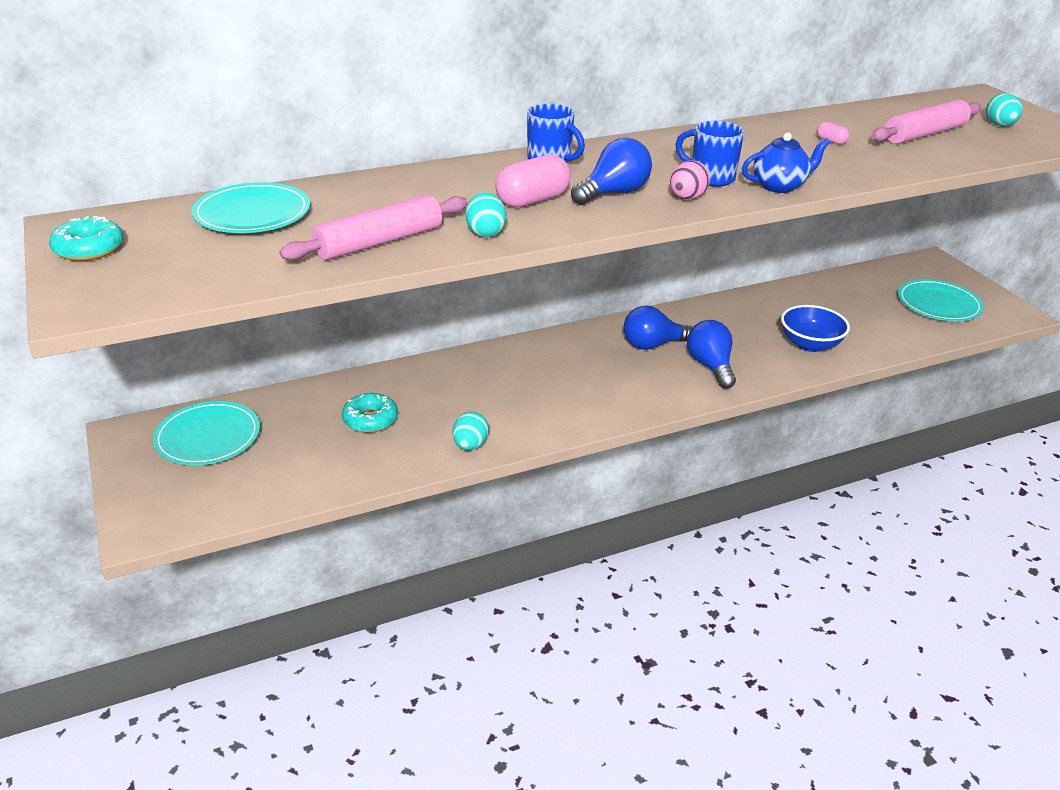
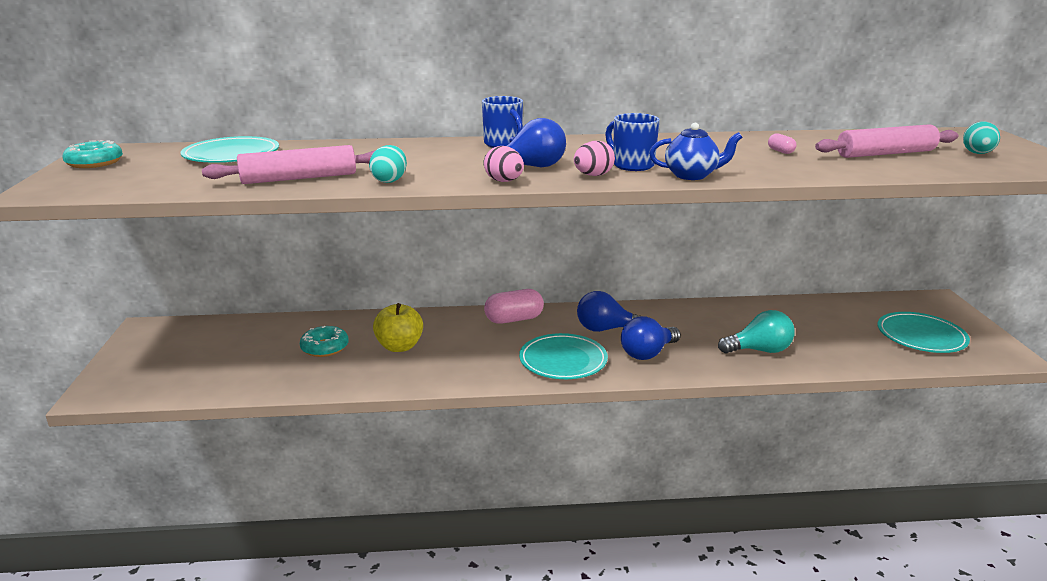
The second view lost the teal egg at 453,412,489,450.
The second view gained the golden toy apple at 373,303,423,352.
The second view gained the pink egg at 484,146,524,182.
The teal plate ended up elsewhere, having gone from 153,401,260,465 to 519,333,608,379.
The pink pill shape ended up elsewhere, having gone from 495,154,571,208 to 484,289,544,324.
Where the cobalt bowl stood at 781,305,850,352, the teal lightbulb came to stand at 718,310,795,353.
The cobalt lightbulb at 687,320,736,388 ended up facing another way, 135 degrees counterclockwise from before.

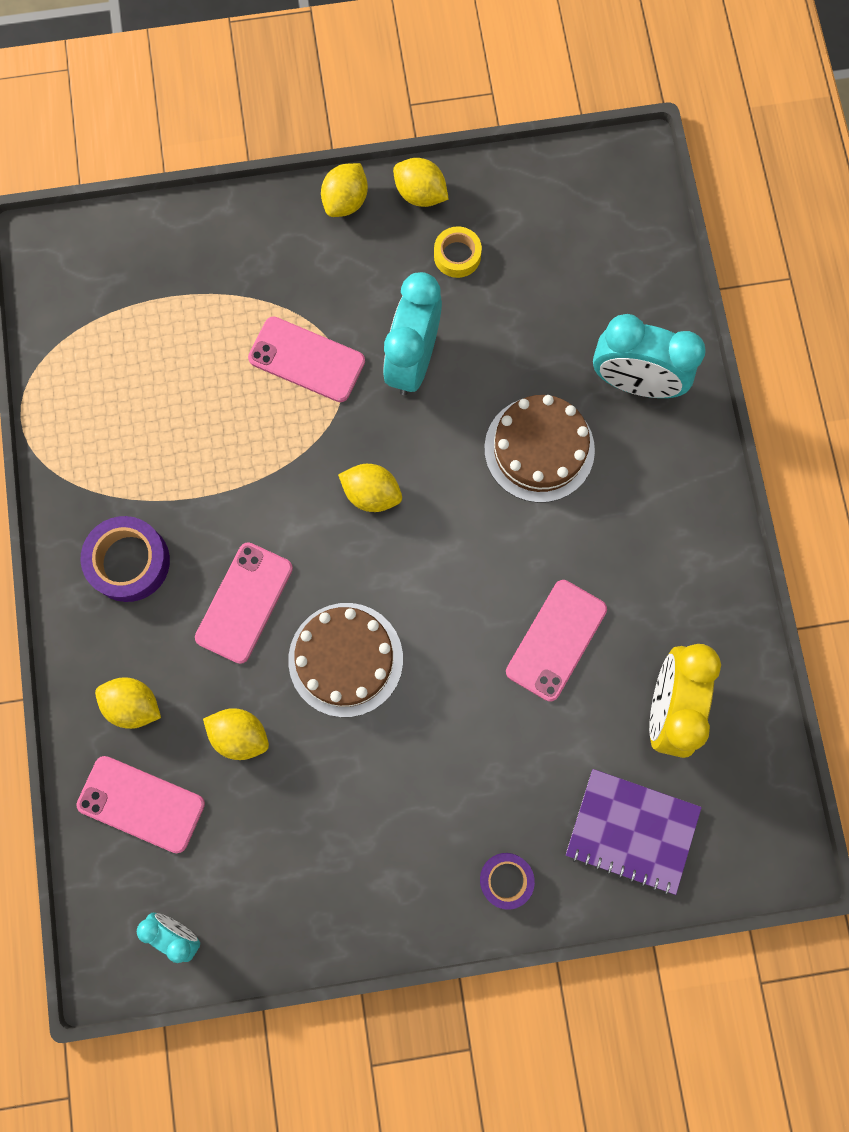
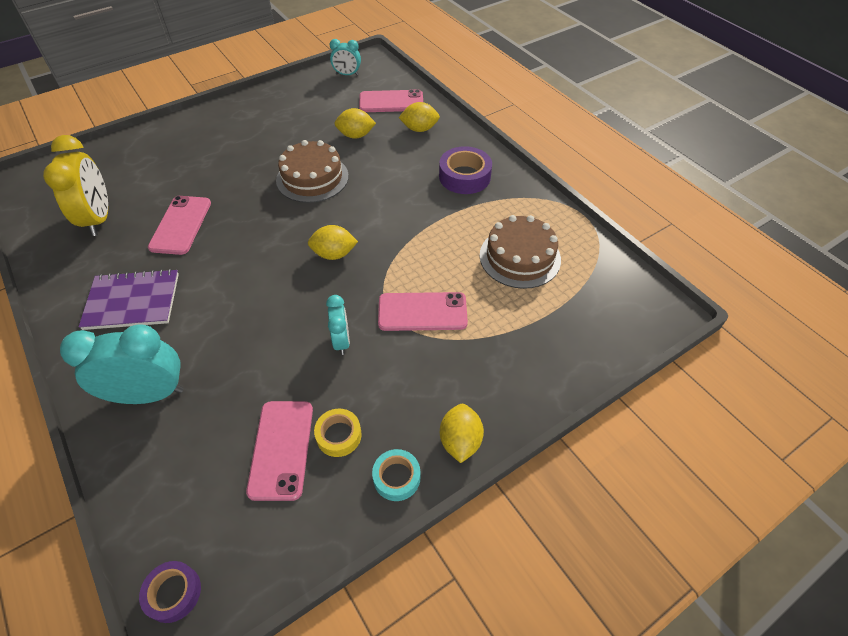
The pink smartphone ended up elsewhere, having gone from 195,542,293,664 to 246,401,313,501.
The royal purple sticky tape ended up elsewhere, having gone from 480,853,535,910 to 139,561,201,623.
The brown layer cake ended up elsewhere, having gone from 484,395,595,503 to 480,215,561,289.
The royal purple notebook ended up elsewhere, having gone from 566,769,702,895 to 79,269,179,330.
Where the golden citrus fruit stood at 393,158,449,207, the teal sticky tape came to stand at 372,449,420,501.
The size of the teal alarm clock at 383,272,442,395 changed by a factor of 0.55.

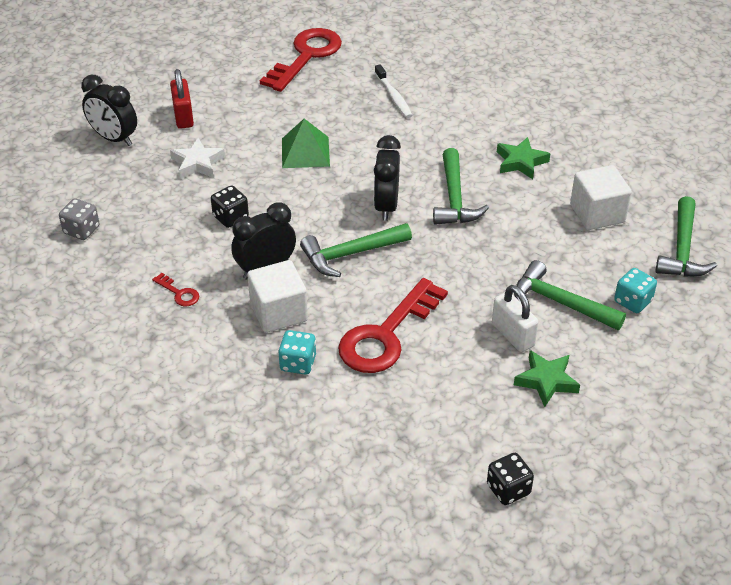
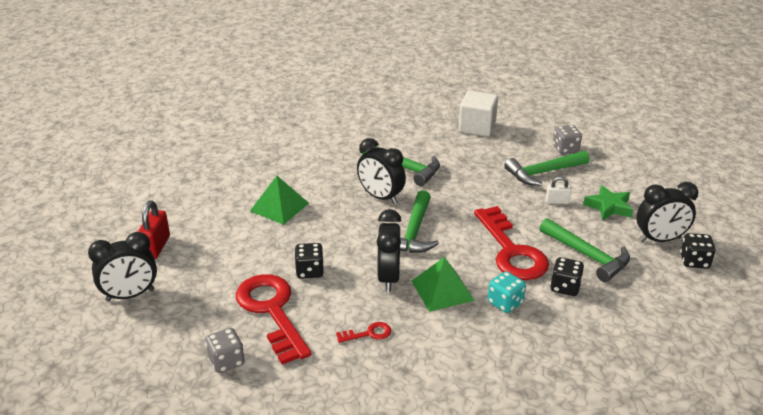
The second view lost the snow-white star shape at 170,138,225,179.
The second view lost the snow-white tooth brush at 375,64,413,118.
The second view lost the green star shape at 497,137,550,179.
The second view gained the jet-black game die at 550,257,584,296.
The second view gained the jet-black alarm clock at 636,182,698,242.
The crimson door key ended up elsewhere, having gone from 260,28,342,92 to 236,274,312,365.
The green claw hammer ended up elsewhere, having gone from 656,196,717,277 to 540,218,630,282.
Where the snow-white block stood at 247,260,308,333, the green pyramid shape came to stand at 412,257,475,312.
What was the teal game die at 614,268,657,313 turned into the gray game die at 553,125,582,154.
The crimson padlock at 170,69,194,129 ended up facing another way, 75 degrees clockwise from before.
The size of the snow-white padlock at 492,285,538,352 changed by a factor of 0.60.

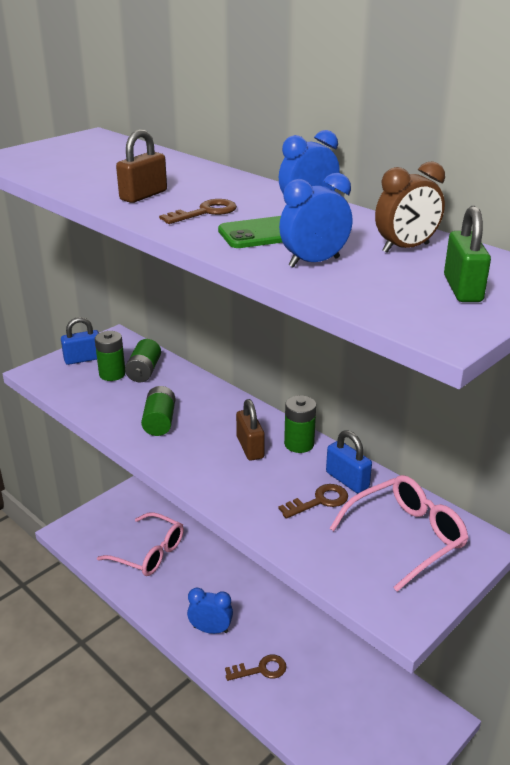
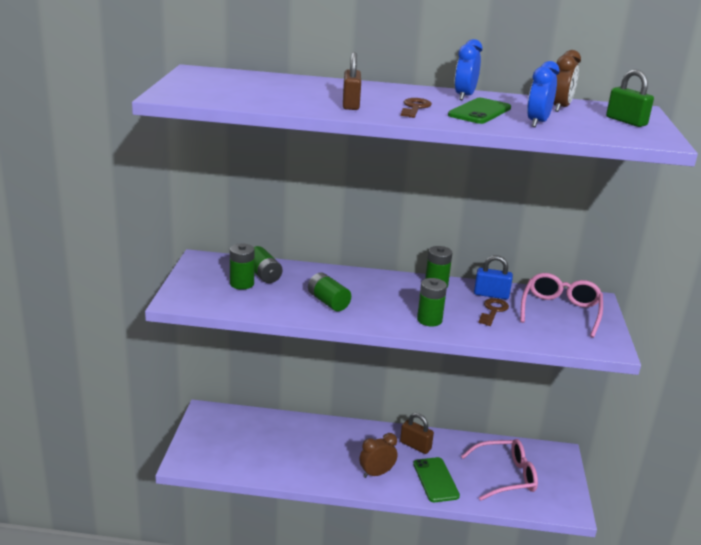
The second view lost the cobalt padlock at 61,317,99,365.
The second view gained the green AA battery at 417,278,447,326.
The pink glasses ended up elsewhere, having gone from 97,512,184,576 to 461,439,538,501.
The brown padlock ended up elsewhere, having gone from 236,399,265,461 to 400,413,434,454.
Where the brown door key stood at 225,654,286,681, the green smartphone came to stand at 413,457,460,502.
What was the cobalt alarm clock at 187,588,233,634 turned into the brown alarm clock at 359,433,398,478.

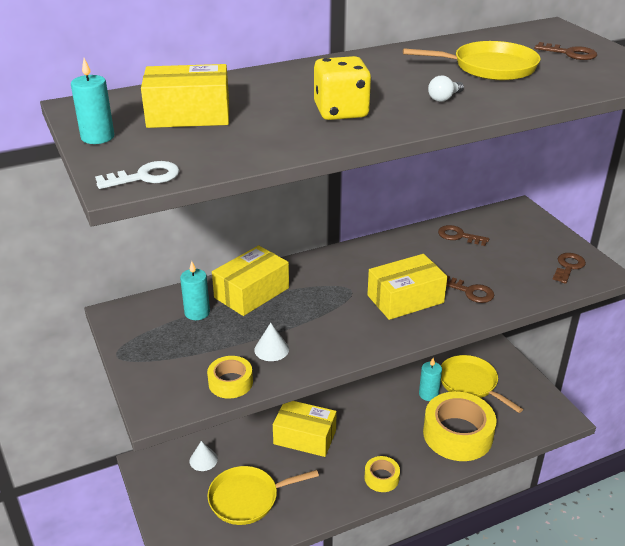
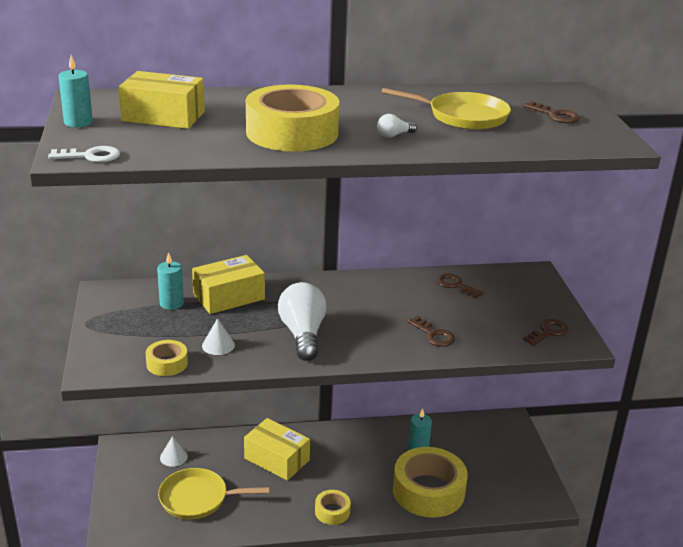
The second view lost the golden parcel at 367,254,447,320.
The second view lost the golden skillet at 441,355,523,413.
The second view gained the snow-white lightbulb at 278,282,327,361.
Where the golden game die stood at 314,56,371,120, the golden sticky tape came to stand at 246,84,339,152.

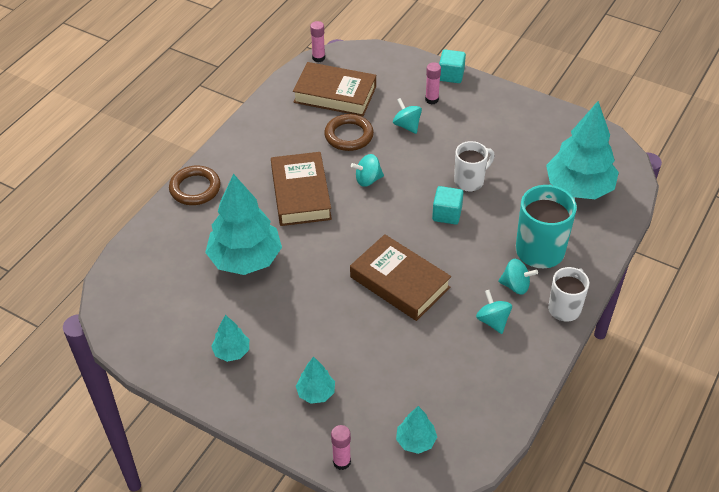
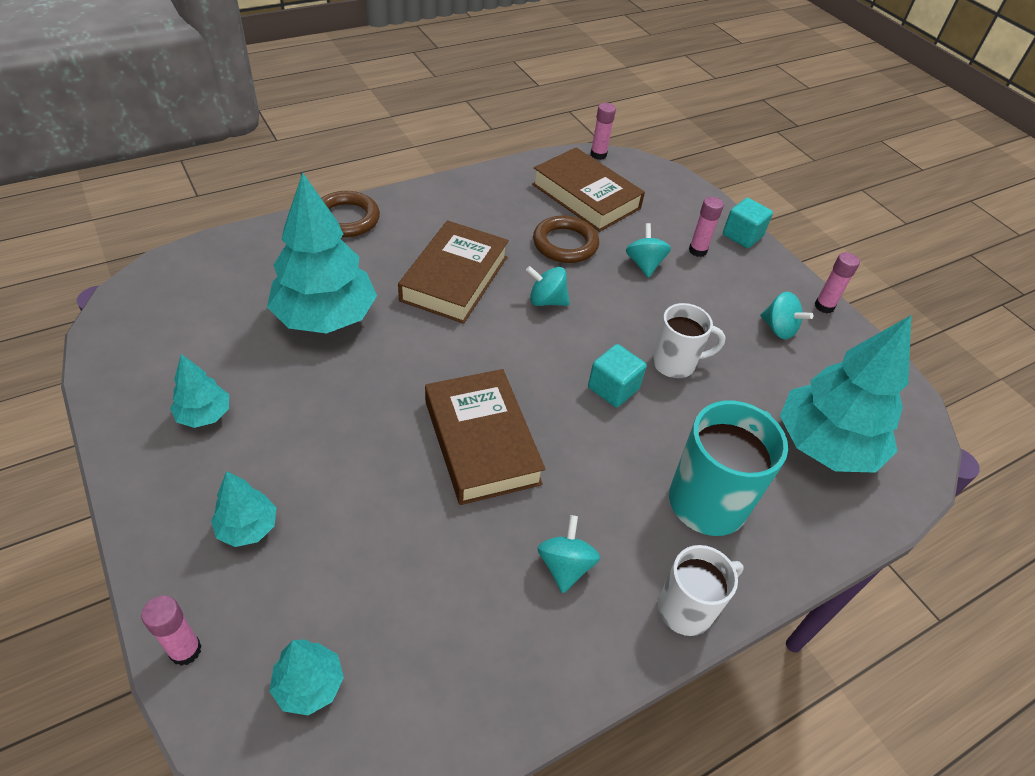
The second view gained the pink stick of glue at 815,252,860,313.
The teal spinning top ended up elsewhere, having gone from 498,259,538,295 to 760,292,813,339.

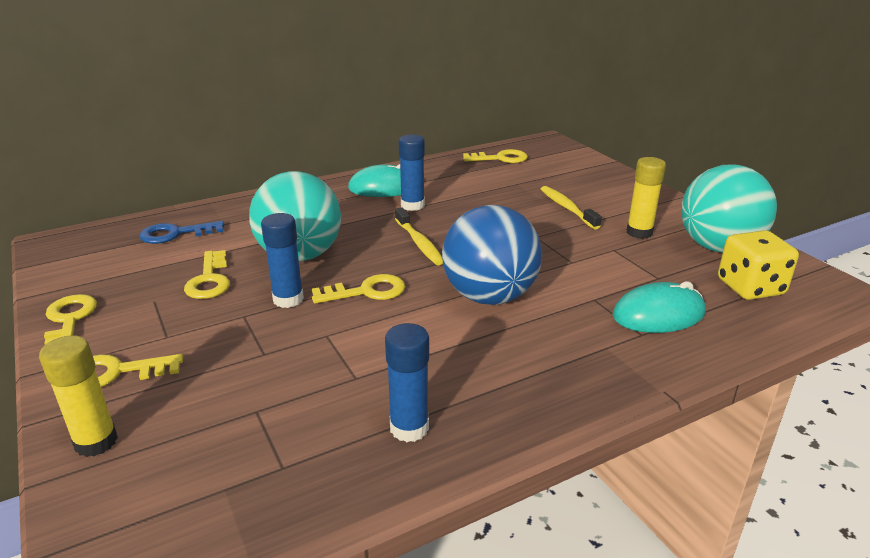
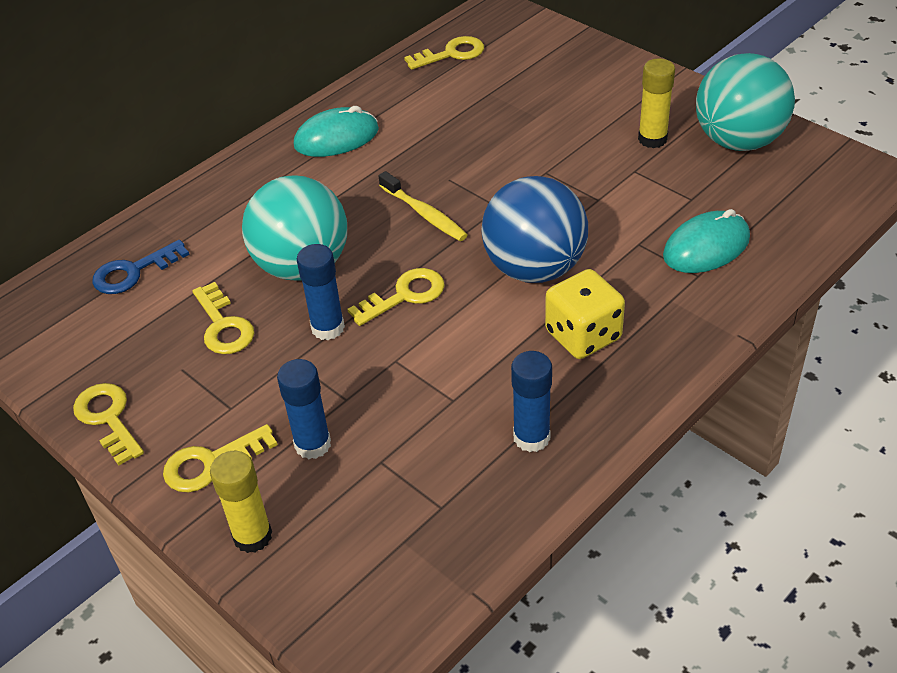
The second view lost the golden tooth brush at 541,186,602,230.
The cobalt stick of glue ended up elsewhere, having gone from 399,134,425,211 to 277,359,331,459.
The golden game die ended up elsewhere, having gone from 718,230,799,300 to 545,269,625,359.

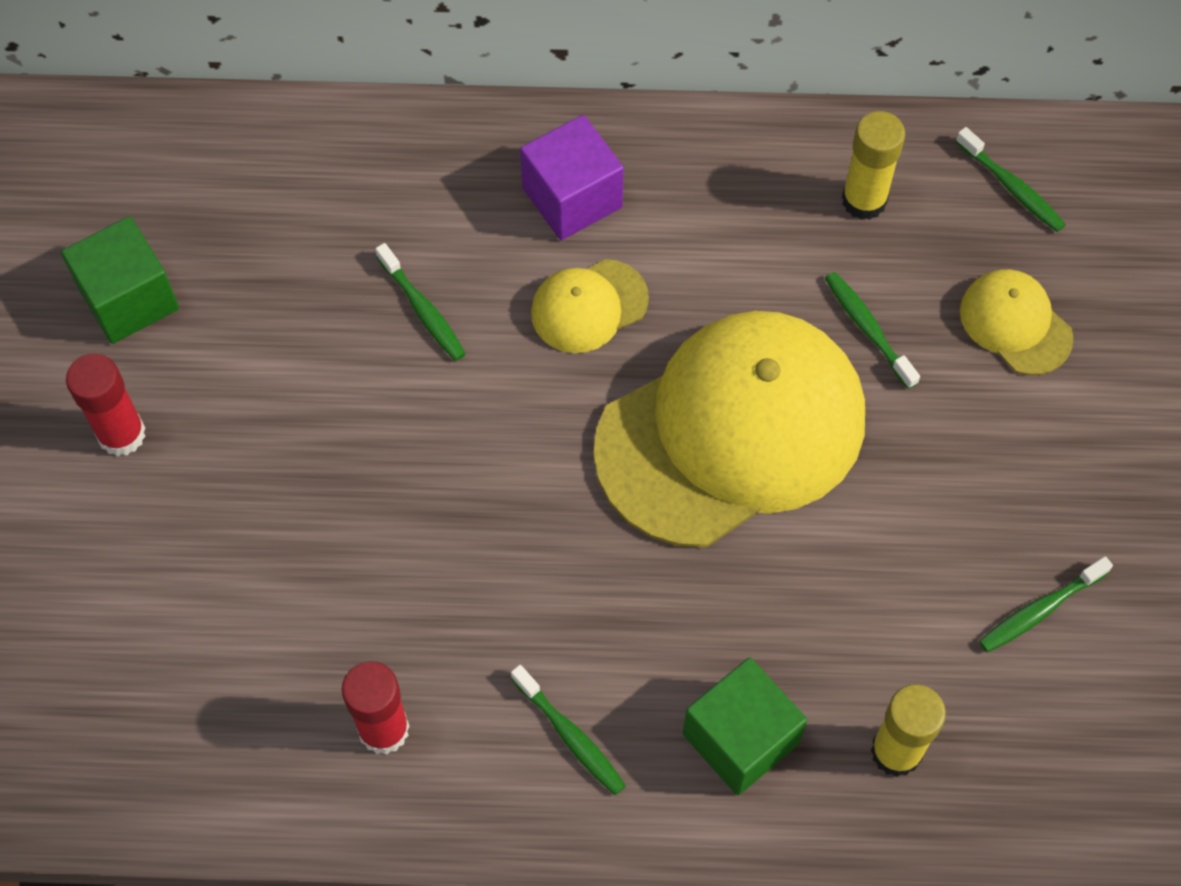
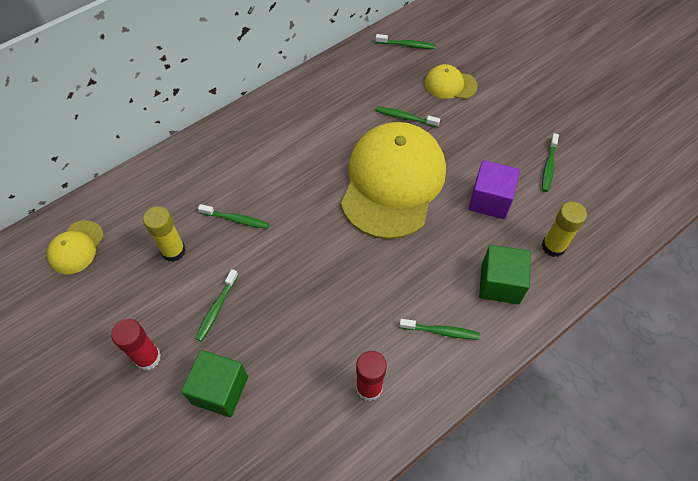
The second view gained the green tooth brush at 195,269,238,342.
The green block ended up elsewhere, having gone from 61,216,179,344 to 181,350,248,417.
The royal purple block ended up elsewhere, having gone from 520,115,624,240 to 468,160,520,219.
The golden cap ended up elsewhere, having gone from 531,259,649,353 to 47,220,104,274.
The golden stick of glue ended up elsewhere, having gone from 842,111,905,220 to 143,206,186,262.

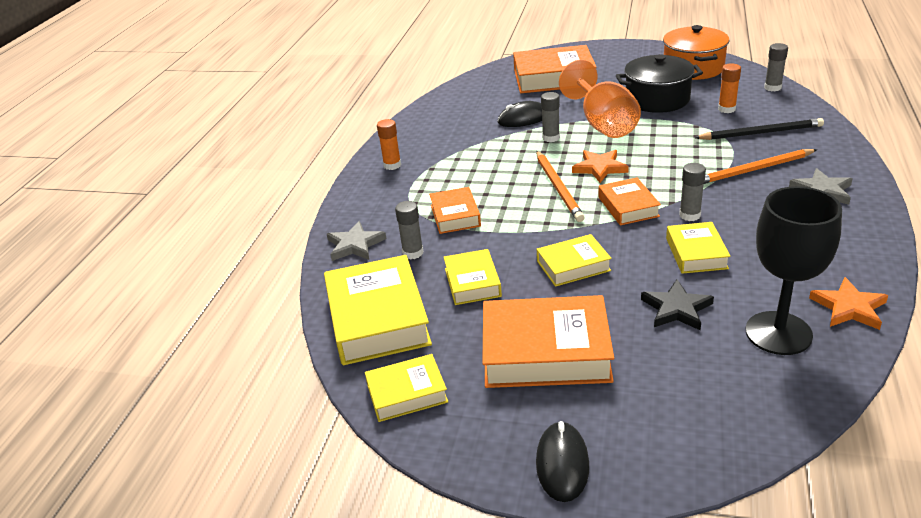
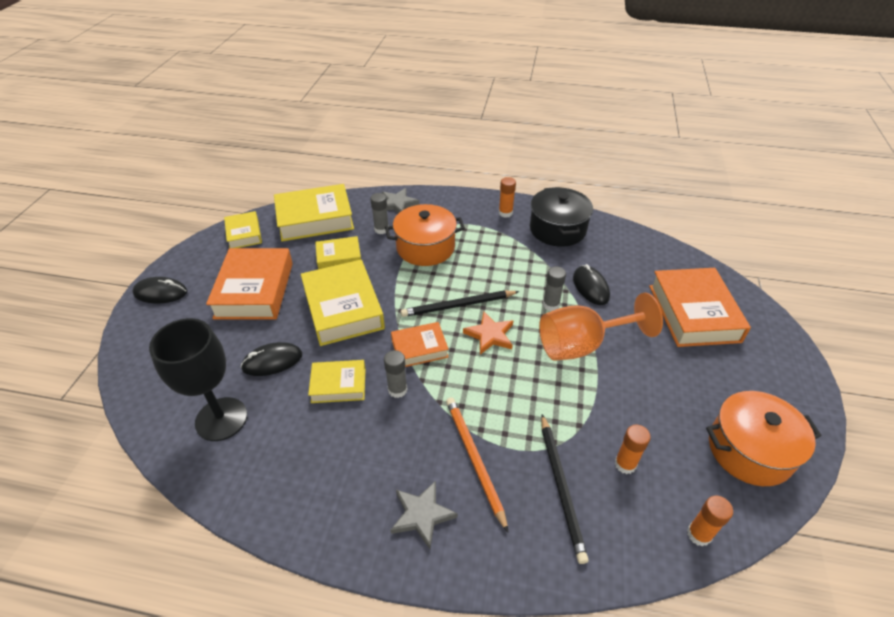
The second view lost the bright orange star shape at 809,277,888,330.
The jet-black pot ended up elsewhere, having gone from 616,54,703,113 to 530,187,593,247.
Where the bright orange book stood at 429,187,481,234, the bright orange pot came to stand at 385,204,465,266.
Where the jet-black star shape stood at 641,280,714,330, the jet-black computer mouse came to stand at 241,342,302,376.
What was the bright orange pencil at 536,151,585,222 turned into the jet-black pencil at 401,291,519,317.
What was the gray stick of glue at 764,43,788,91 turned into the bright orange stick of glue at 687,496,733,546.
The size of the golden book at 537,234,612,287 changed by a factor of 1.79.

